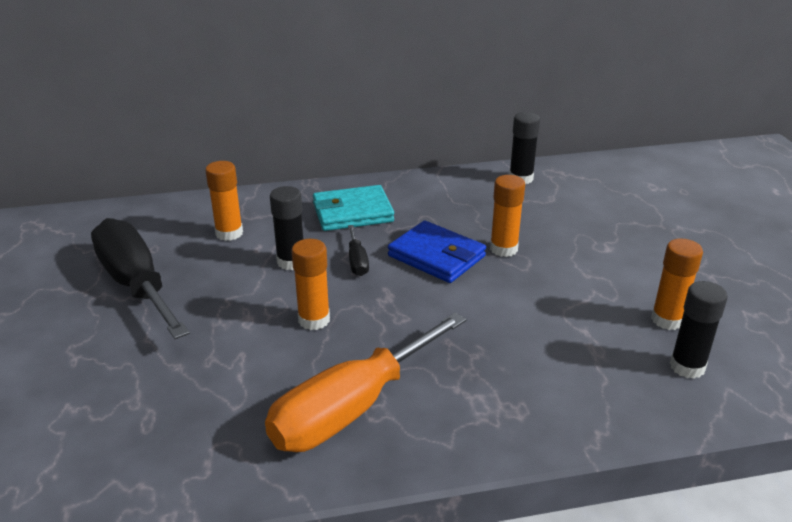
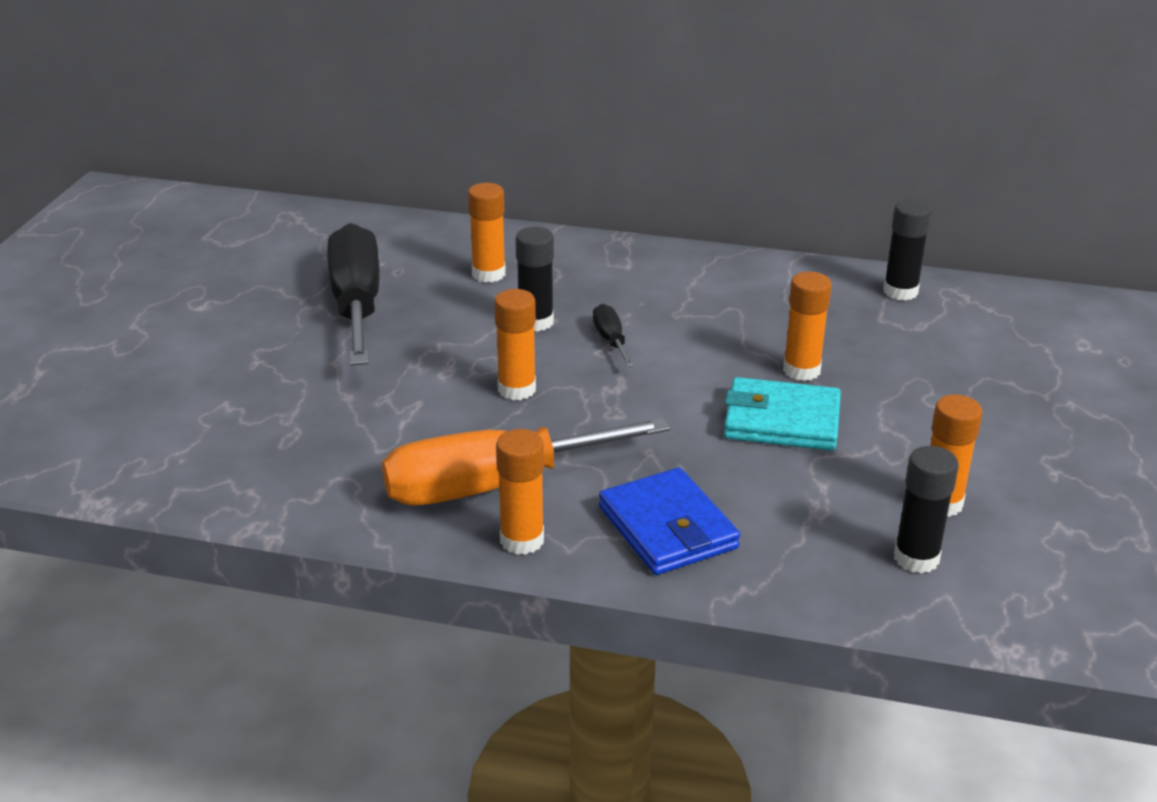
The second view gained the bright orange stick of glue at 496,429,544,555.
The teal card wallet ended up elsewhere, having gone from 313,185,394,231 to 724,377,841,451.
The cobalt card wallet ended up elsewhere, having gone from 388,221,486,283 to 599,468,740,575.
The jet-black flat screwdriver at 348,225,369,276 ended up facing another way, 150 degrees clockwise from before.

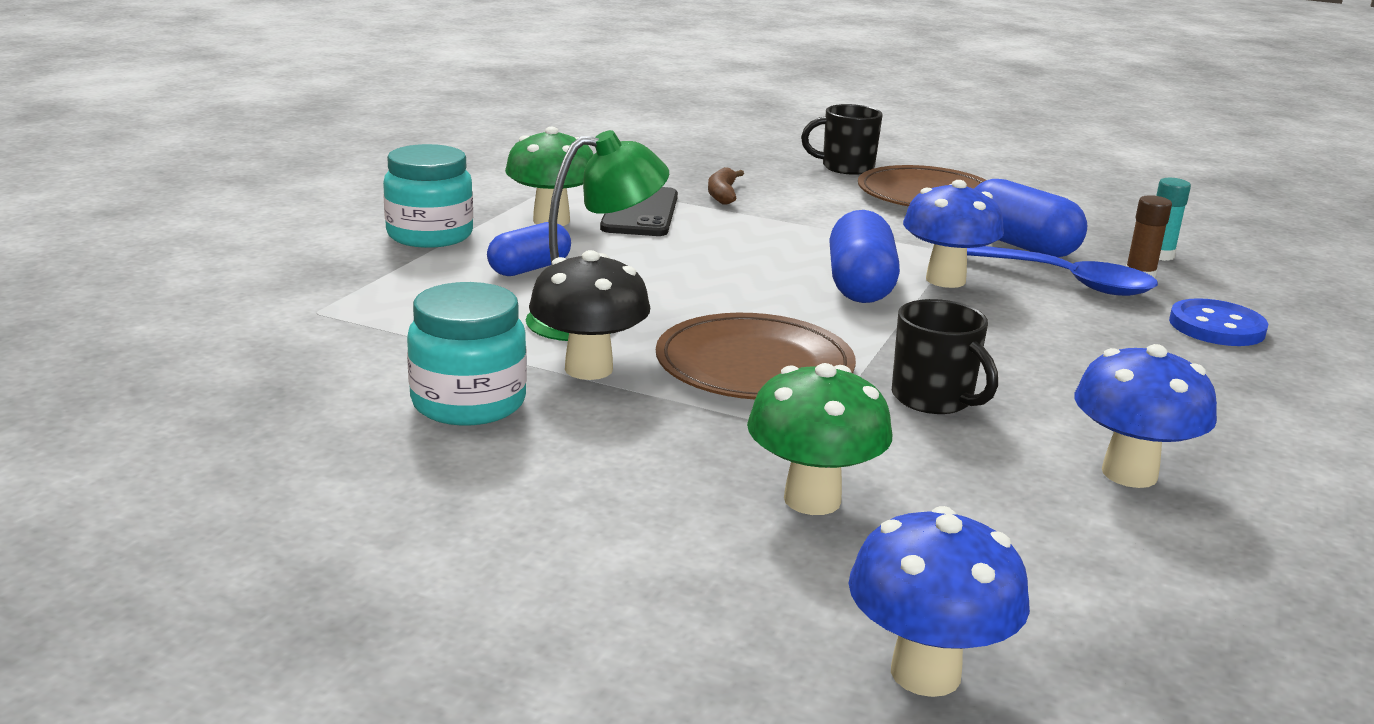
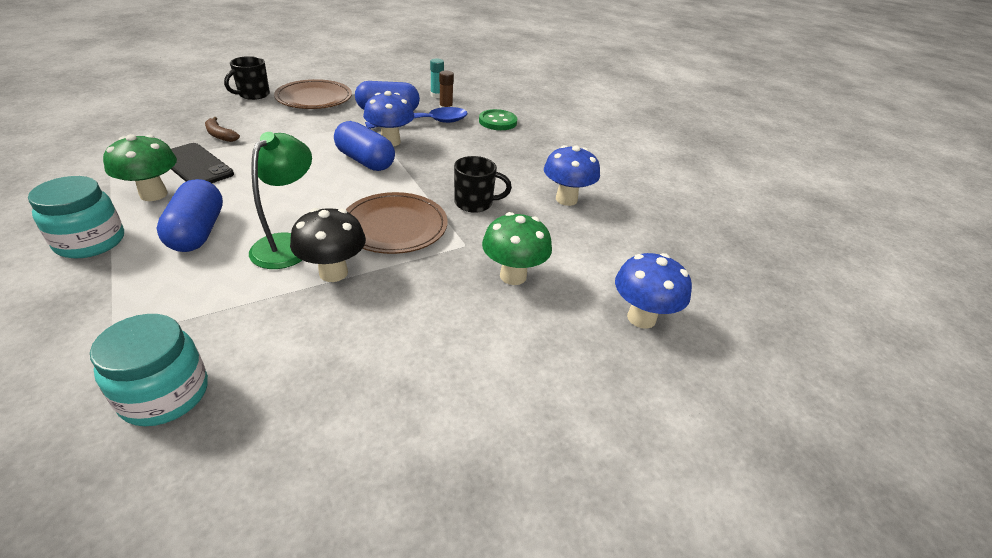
The teal preserve jar ended up elsewhere, having gone from 407,282,527,426 to 90,314,208,426.
What was the cobalt button at 1169,298,1268,346 turned into the green button at 479,109,517,130.
The size of the cobalt pill shape at 487,222,571,276 changed by a factor of 1.51.

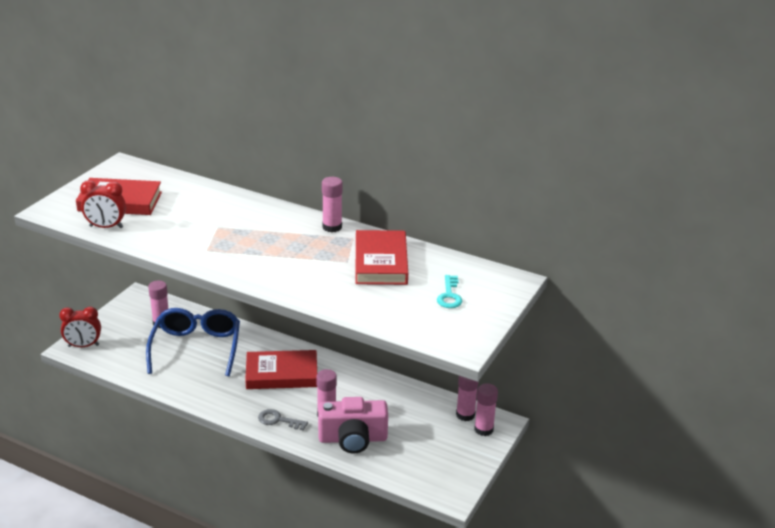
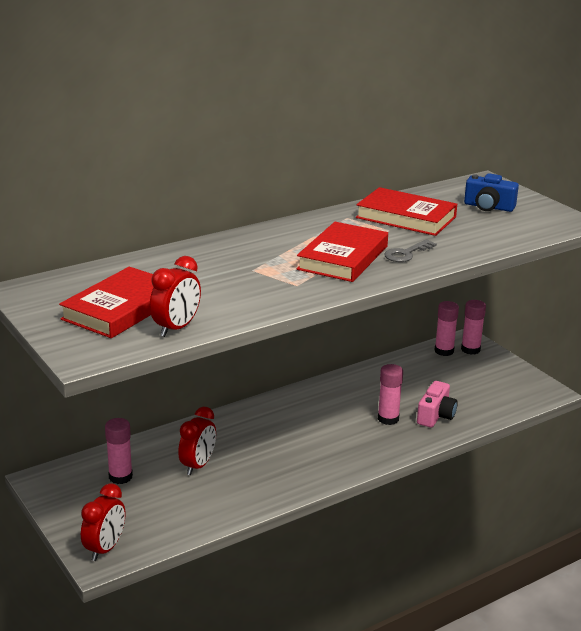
The second view lost the pink stick of glue at 322,177,343,232.
The crimson book ended up elsewhere, having gone from 245,350,317,389 to 297,222,388,282.
The gray door key ended up elsewhere, having gone from 258,409,308,431 to 384,239,437,262.
Where the cobalt glasses stood at 146,308,240,376, the crimson alarm clock came to stand at 178,407,216,475.
Where the teal door key stood at 437,275,462,308, the cobalt camera came to stand at 464,173,519,212.
The size of the pink camera at 318,397,388,454 changed by a factor of 0.66.

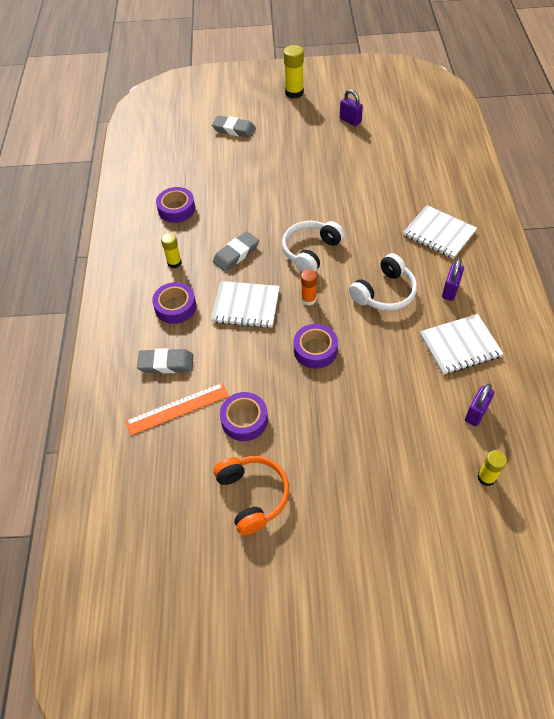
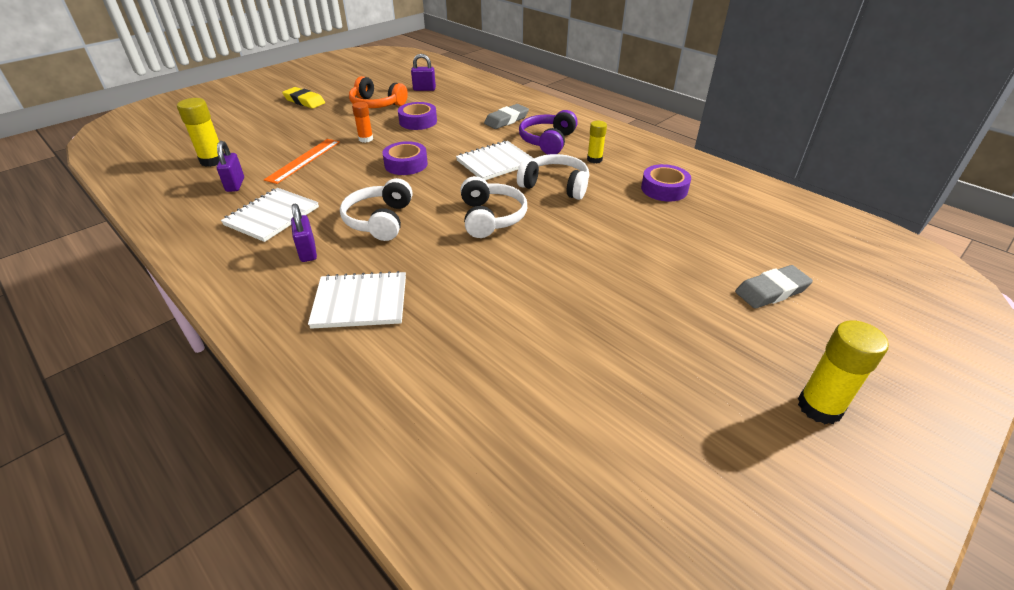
The second view gained the golden pencil eraser at 282,87,325,109.
The bright orange measuring stick ended up elsewhere, having gone from 126,383,229,435 to 264,139,340,184.
The bright orange stick of glue ended up elsewhere, having gone from 301,269,317,305 to 352,102,373,143.
The royal purple padlock ended up elsewhere, having gone from 340,89,363,126 to 411,54,436,91.
Where the royal purple sticky tape stood at 152,282,196,324, the royal purple headphones came to stand at 519,110,578,155.
Where the gray pencil eraser stood at 213,231,259,272, the snow-white headphones came to stand at 517,154,589,200.
The size of the golden stick of glue at 477,450,507,486 changed by a factor of 1.57.

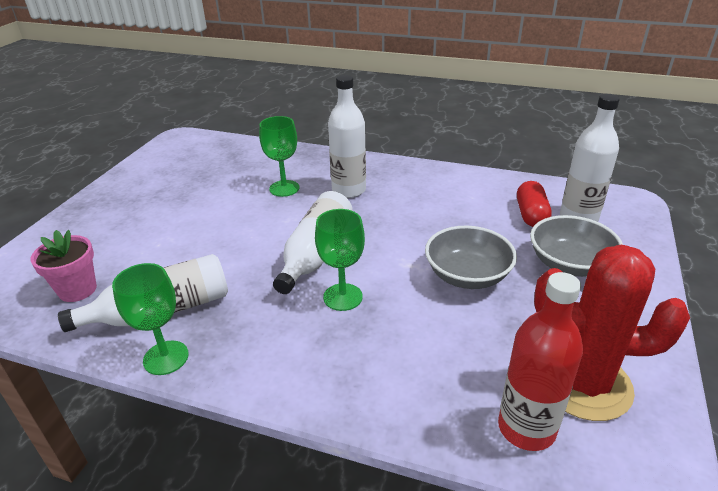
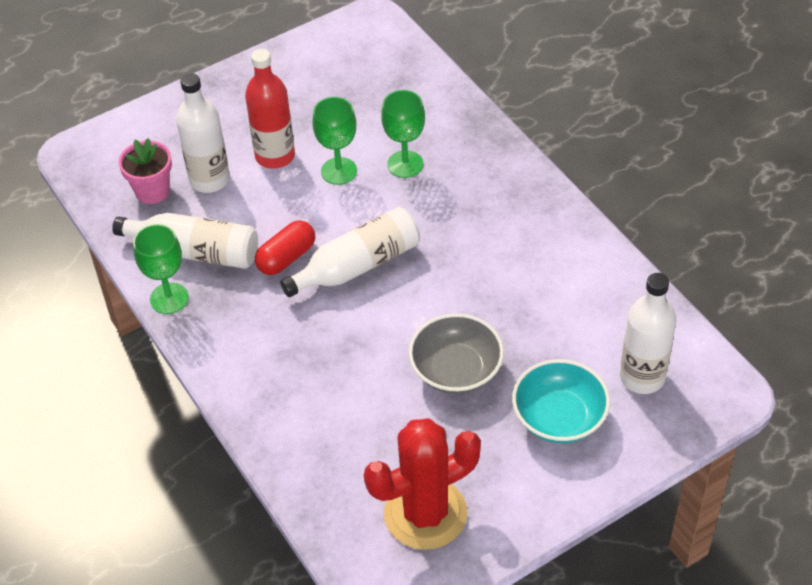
The green goblet ended up elsewhere, having gone from 315,209,365,311 to 312,97,357,185.
The snow-white drink bottle ended up elsewhere, having gone from 328,75,366,198 to 176,73,230,193.
The crimson drink bottle ended up elsewhere, having gone from 498,272,583,451 to 245,49,295,169.
The crimson pill shape ended up elsewhere, having gone from 517,181,552,227 to 255,220,315,275.
What was the gray bowl at 530,215,623,277 turned into the teal bowl at 512,359,610,443.
The crimson cactus at 534,245,690,421 ended up facing another way, 75 degrees counterclockwise from before.

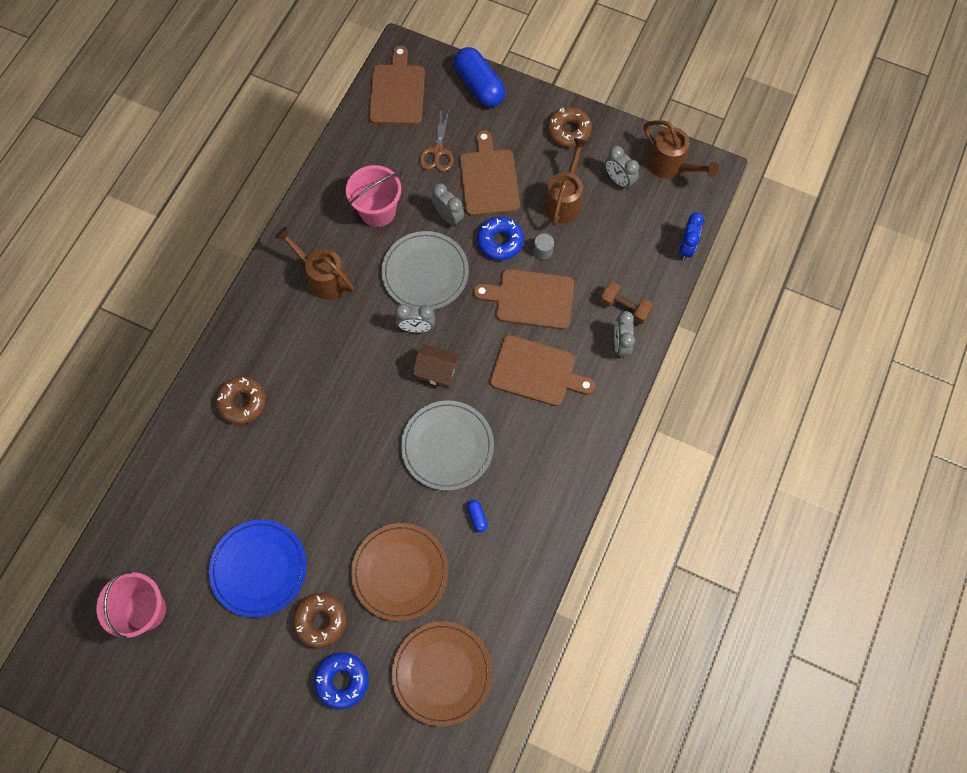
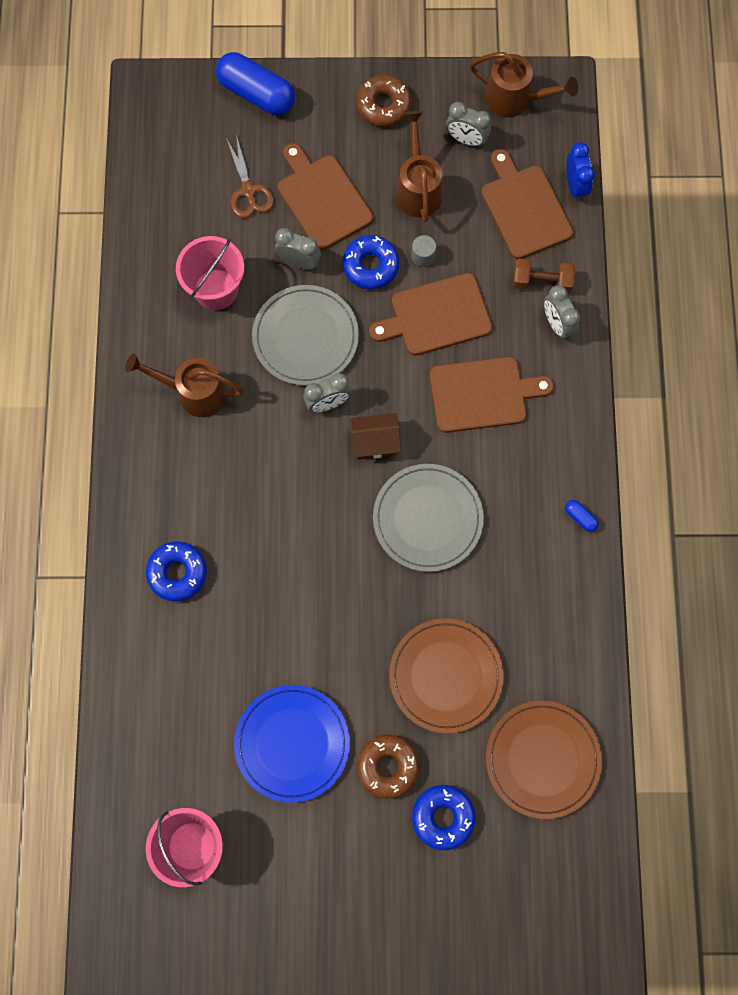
The brown bread board ended up elsewhere, having gone from 369,45,425,125 to 481,149,574,259.
The cobalt pill shape ended up elsewhere, having gone from 467,500,488,532 to 565,500,598,532.
What was the brown donut at 216,376,266,424 turned into the cobalt donut at 146,541,207,602.

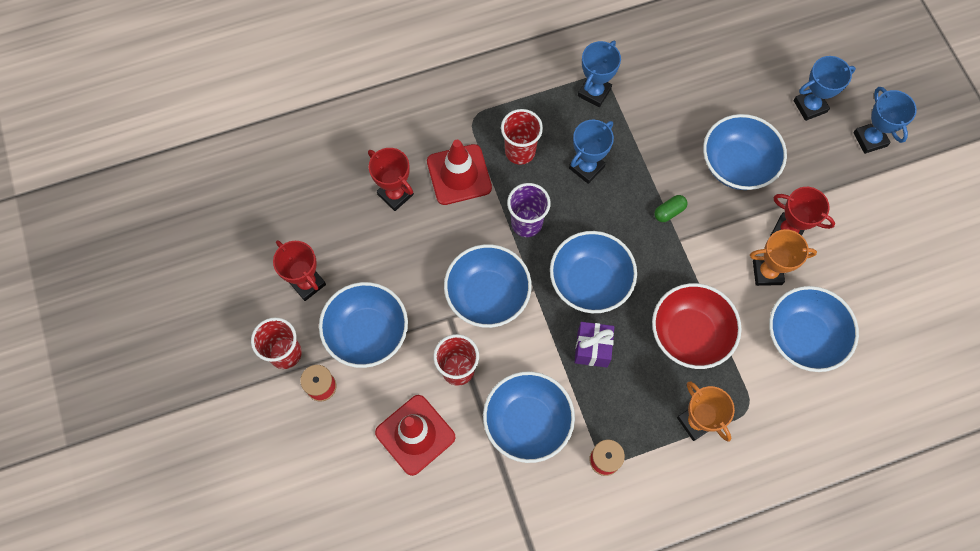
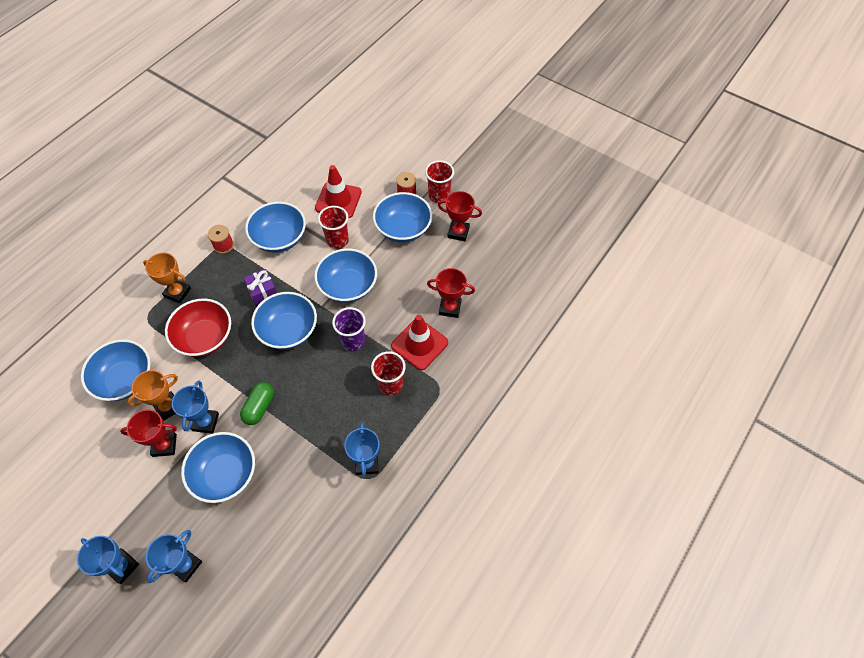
The cobalt award cup ended up elsewhere, having gone from 569,120,614,184 to 172,380,219,434.
The size of the green pill shape at 654,195,688,222 changed by a factor of 1.53.

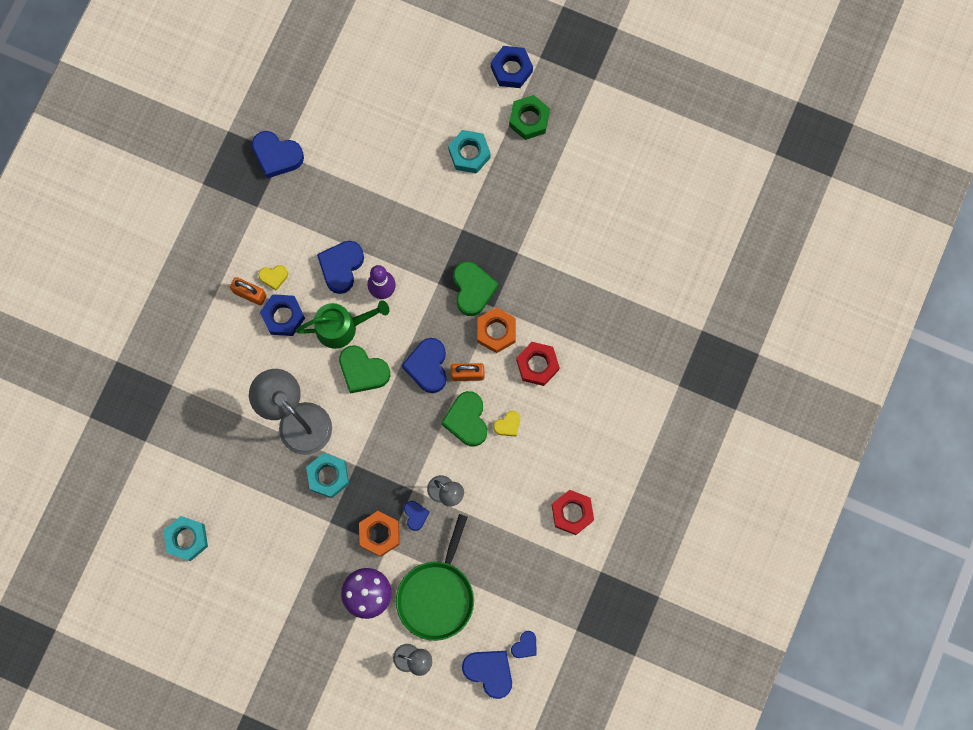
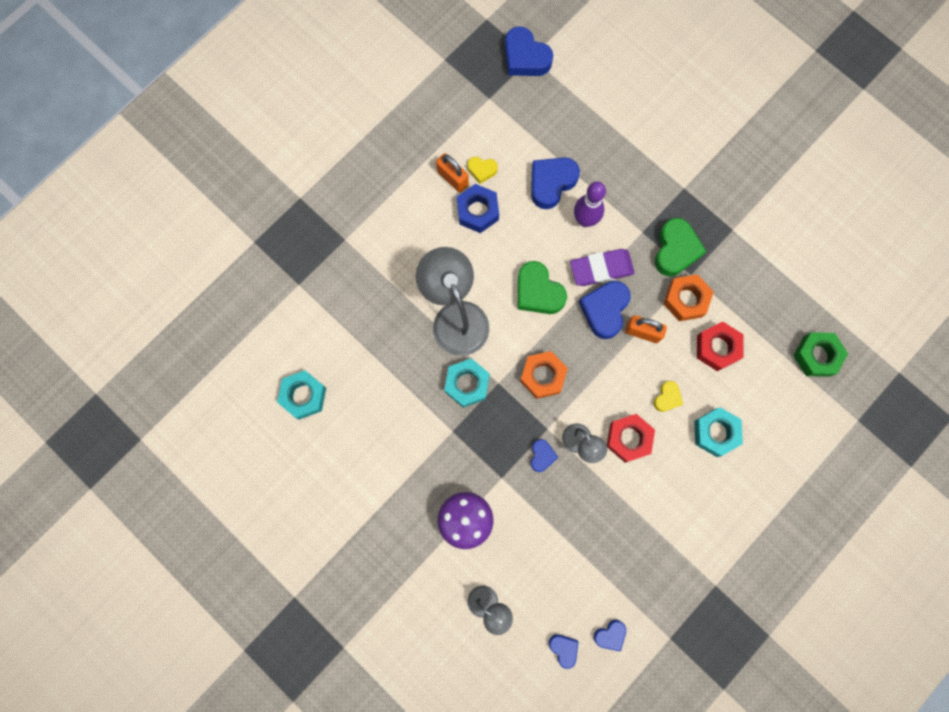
The second view lost the green watering pot at 296,300,389,349.
The second view lost the green skillet at 396,514,474,641.
The second view lost the green heart shape at 441,391,487,447.
The second view lost the cobalt hex nut at 491,46,533,88.
The second view gained the royal purple pencil eraser at 570,249,635,286.
The bright orange hex nut ended up elsewhere, having gone from 359,511,400,557 to 520,351,568,399.
The teal hex nut ended up elsewhere, having gone from 448,130,491,174 to 694,407,743,457.
The green hex nut ended up elsewhere, having gone from 509,95,550,140 to 793,332,848,377.
The crimson hex nut ended up elsewhere, having gone from 552,490,594,535 to 607,414,655,463.
The golden heart shape at 493,411,520,437 ended up facing another way, 45 degrees counterclockwise from before.
The size of the cobalt heart shape at 462,651,512,699 changed by a factor of 0.55.

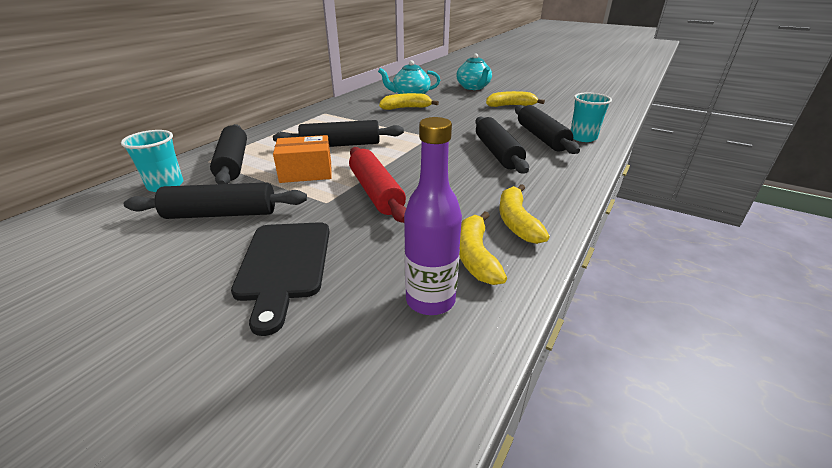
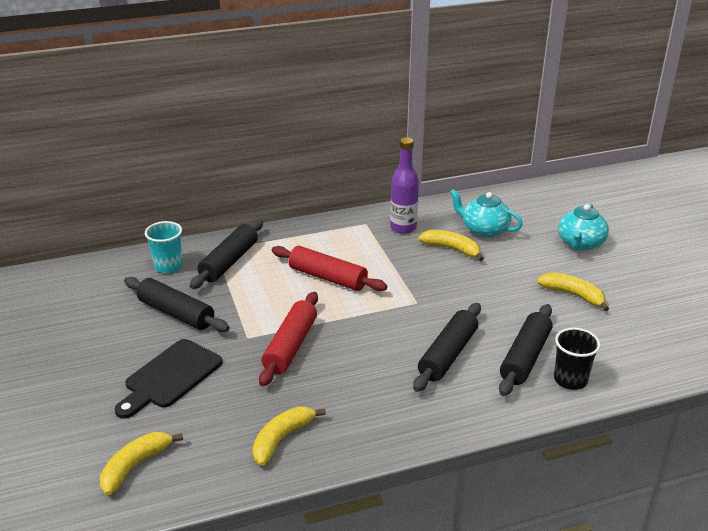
The second view lost the bright orange parcel at 273,135,332,183.
The royal purple drink bottle ended up elsewhere, having gone from 404,117,462,315 to 390,137,419,234.
The golden banana ended up elsewhere, having gone from 499,184,549,244 to 100,432,183,495.
What was the jet-black dough roller at 273,120,404,147 turned into the crimson dough roller at 272,246,387,291.
What was the teal tumbler at 571,93,612,142 turned into the jet-black tumbler at 554,328,600,390.

